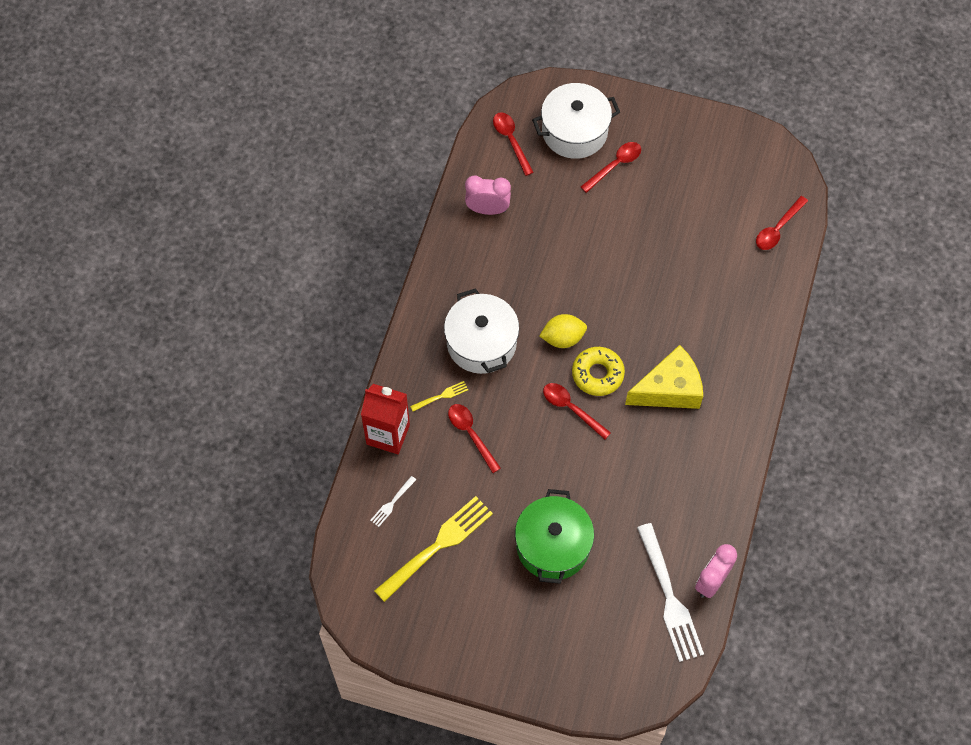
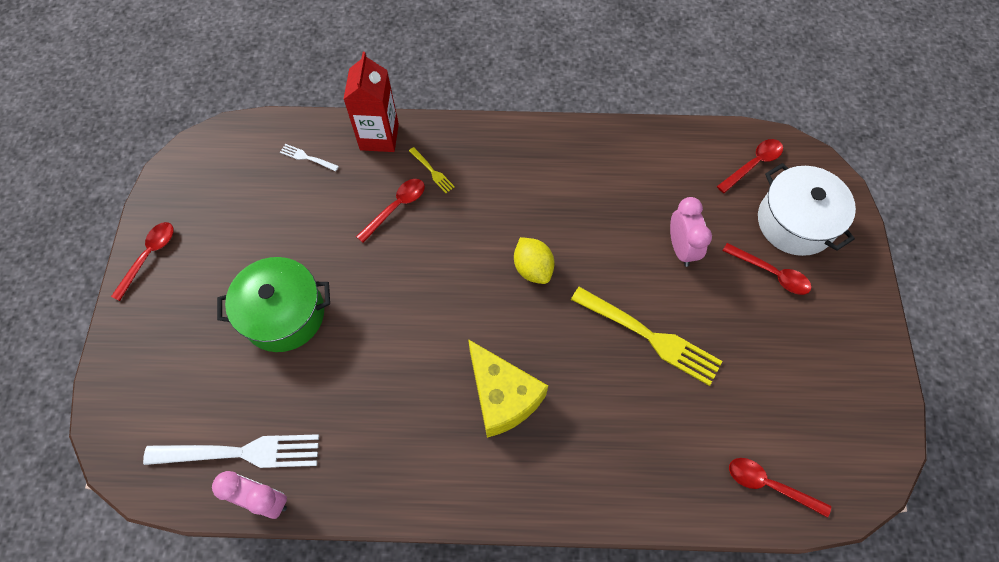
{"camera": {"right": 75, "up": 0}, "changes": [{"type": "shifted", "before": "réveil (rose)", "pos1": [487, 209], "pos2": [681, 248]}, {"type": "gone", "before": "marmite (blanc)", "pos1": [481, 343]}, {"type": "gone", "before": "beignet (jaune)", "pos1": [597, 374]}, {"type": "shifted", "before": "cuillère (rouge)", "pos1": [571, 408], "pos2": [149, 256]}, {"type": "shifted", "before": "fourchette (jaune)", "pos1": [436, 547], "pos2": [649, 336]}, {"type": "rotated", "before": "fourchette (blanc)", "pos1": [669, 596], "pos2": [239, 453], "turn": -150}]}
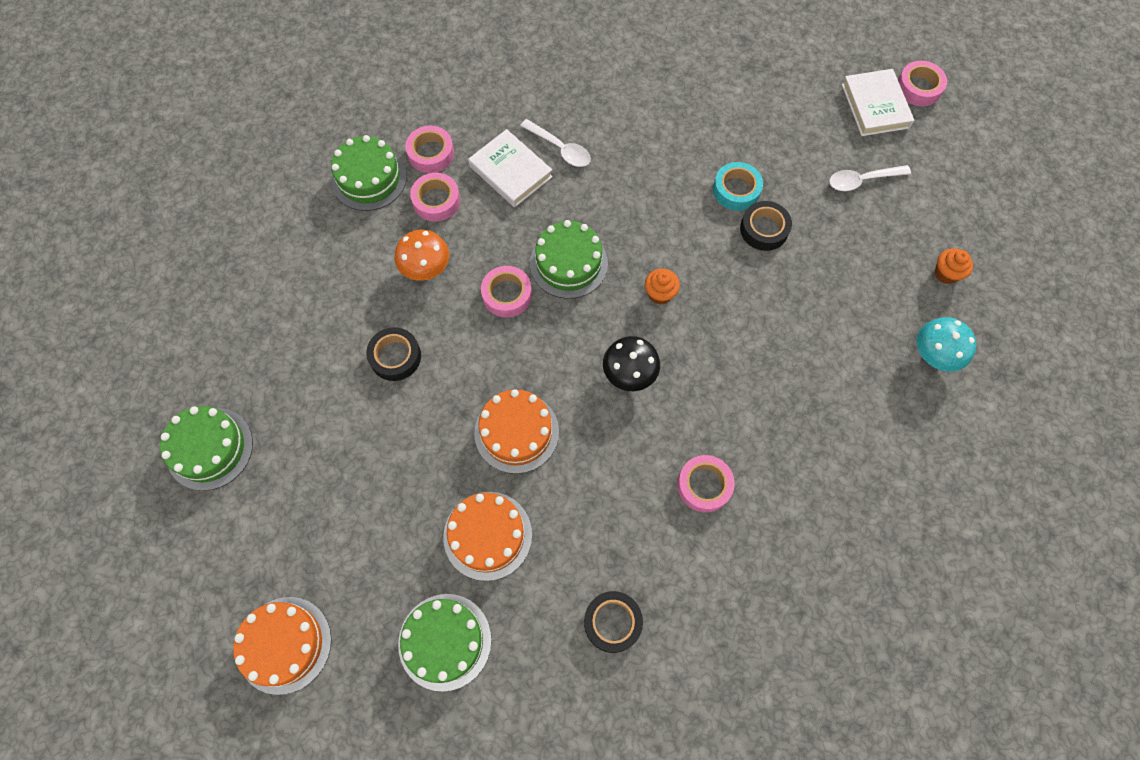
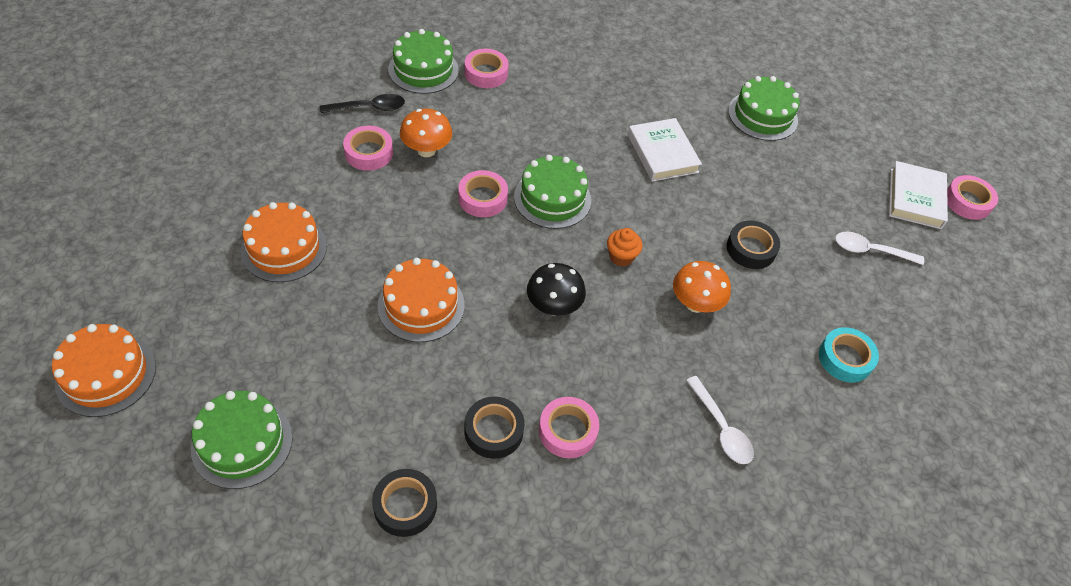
{"camera": {"right": 20, "up": -15}, "changes": [{"type": "shifted", "before": "cuillère (blanc)", "pos1": [560, 148], "pos2": [721, 428]}, {"type": "shifted", "before": "livre (blanc)", "pos1": [510, 171], "pos2": [662, 153]}, {"type": "shifted", "before": "ruban adhésif (turquoise)", "pos1": [736, 190], "pos2": [845, 358]}, {"type": "shifted", "before": "ruban adhésif (rose)", "pos1": [436, 201], "pos2": [369, 153]}, {"type": "gone", "before": "muffin (orange)", "pos1": [946, 274]}, {"type": "gone", "before": "champignon (turquoise)", "pos1": [933, 355]}, {"type": "shifted", "before": "ruban adhésif (noir)", "pos1": [395, 357], "pos2": [493, 431]}, {"type": "shifted", "before": "gâteau (vert)", "pos1": [210, 448], "pos2": [762, 115]}, {"type": "shifted", "before": "gâteau (orange)", "pos1": [487, 535], "pos2": [284, 248]}, {"type": "new", "after": "cuillère (noir)", "pos2": [369, 108]}, {"type": "new", "after": "champignon (orange)", "pos2": [695, 304]}]}
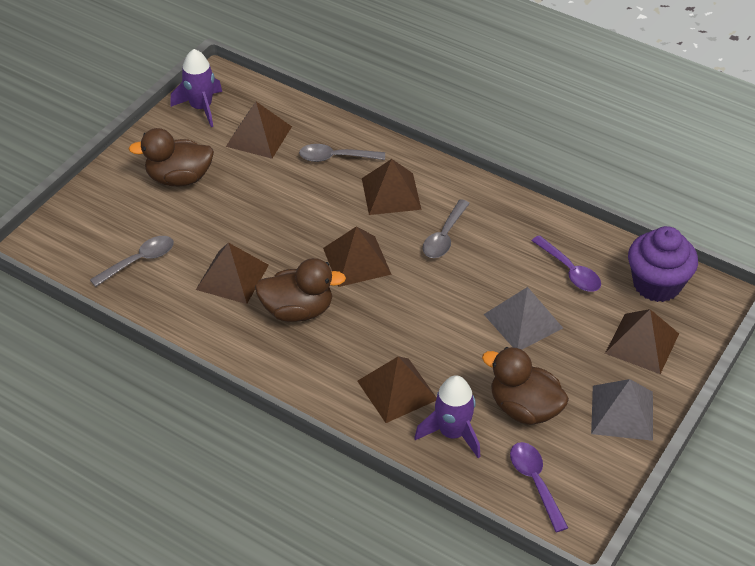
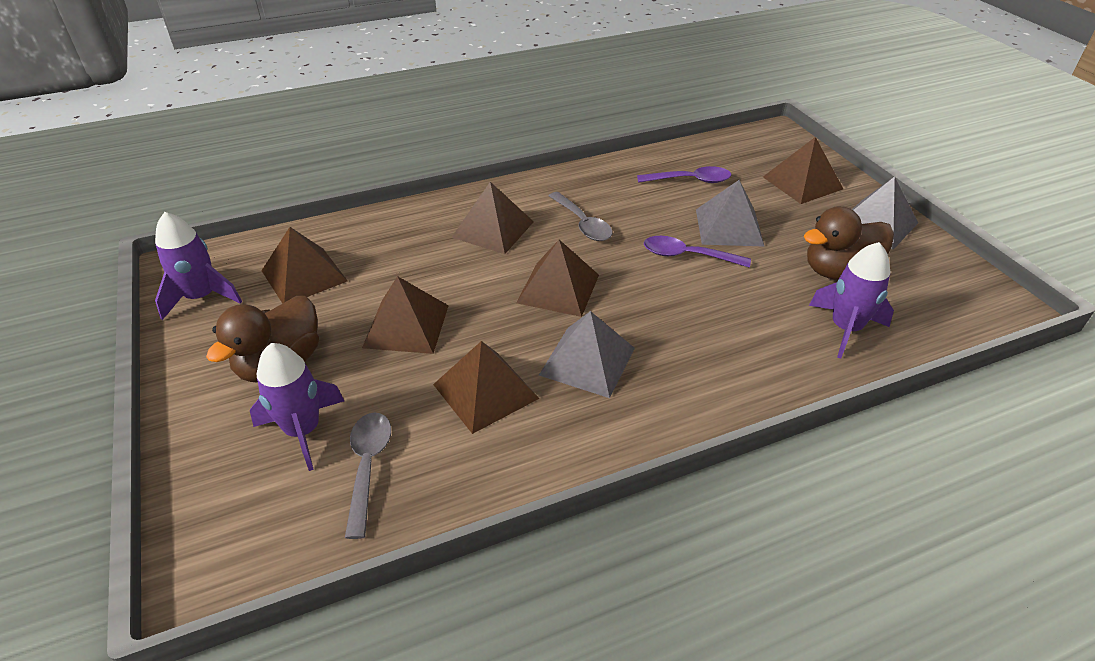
{"camera": {"right": -55, "up": -5}, "changes": [{"type": "gone", "before": "cuillère (gris)", "pos1": [335, 157]}, {"type": "gone", "before": "muffin (violet)", "pos1": [657, 284]}, {"type": "swapped", "before": "canard (marron)", "after": "pyramide (gris)", "pos1": [298, 310], "pos2": [587, 361]}, {"type": "shifted", "before": "pyramide (marron)", "pos1": [397, 390], "pos2": [406, 326]}, {"type": "shifted", "before": "cuillère (violet)", "pos1": [535, 482], "pos2": [687, 256]}, {"type": "new", "after": "fusée (violet)", "pos2": [303, 430]}]}
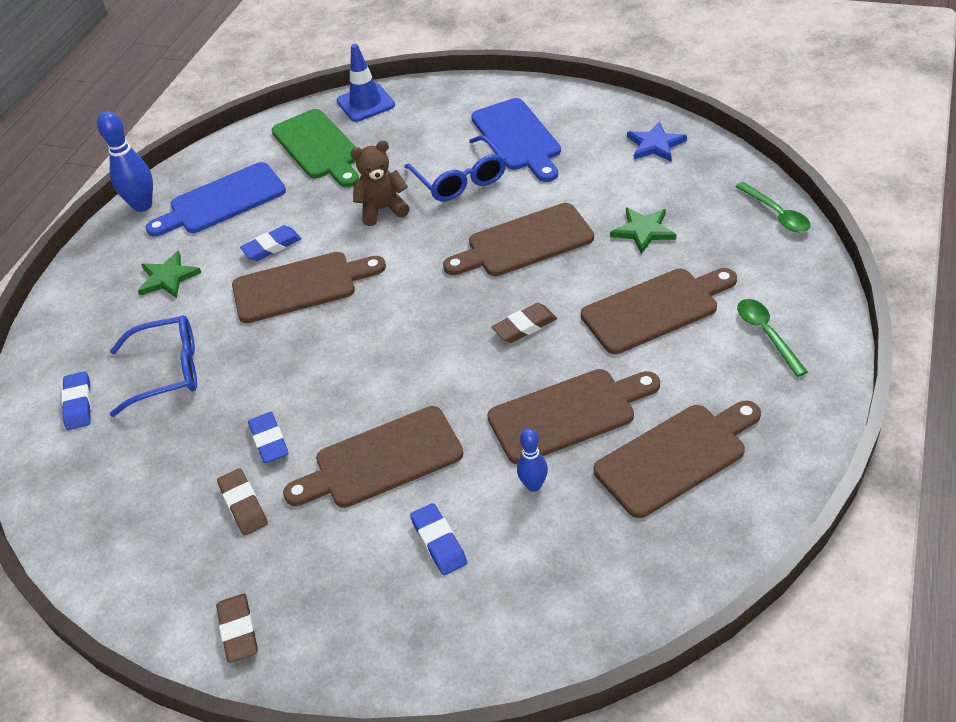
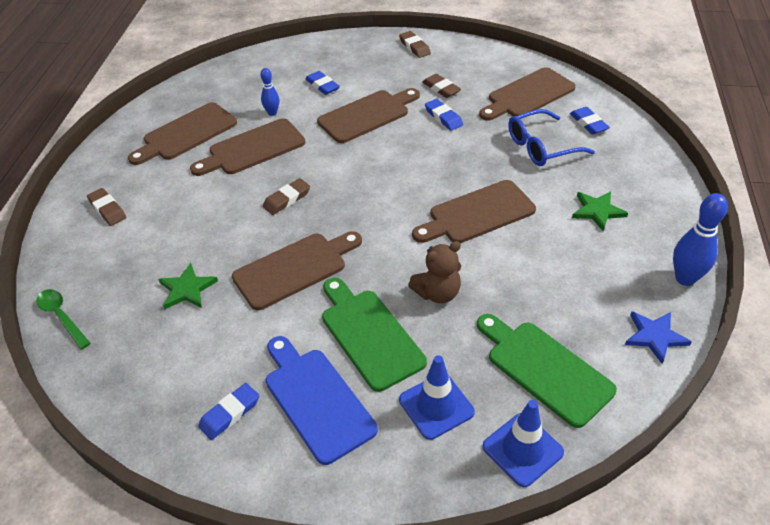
{"camera": {"right": 165, "up": 0}, "changes": [{"type": "shifted", "before": "étoile (bleu)", "pos1": [655, 145], "pos2": [655, 336]}, {"type": "swapped", "before": "lunettes (bleu)", "after": "planche à découper (vert)", "pos1": [460, 179], "pos2": [369, 335]}, {"type": "gone", "before": "planche à découper (bleu)", "pos1": [222, 201]}, {"type": "shifted", "before": "gomme (bleu)", "pos1": [272, 246], "pos2": [230, 413]}, {"type": "shifted", "before": "planche à découper (marron)", "pos1": [655, 309], "pos2": [528, 95]}, {"type": "swapped", "before": "cuillère (vert)", "after": "gomme (marron)", "pos1": [766, 334], "pos2": [107, 209]}, {"type": "new", "after": "cône de chantier (bleu)", "pos2": [436, 406]}]}
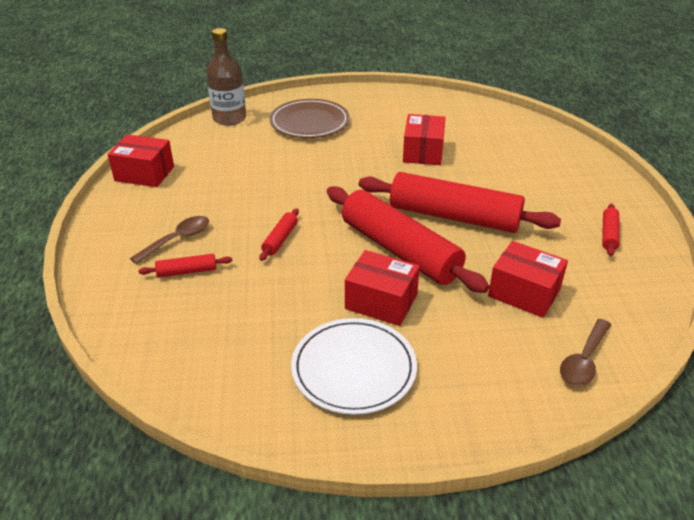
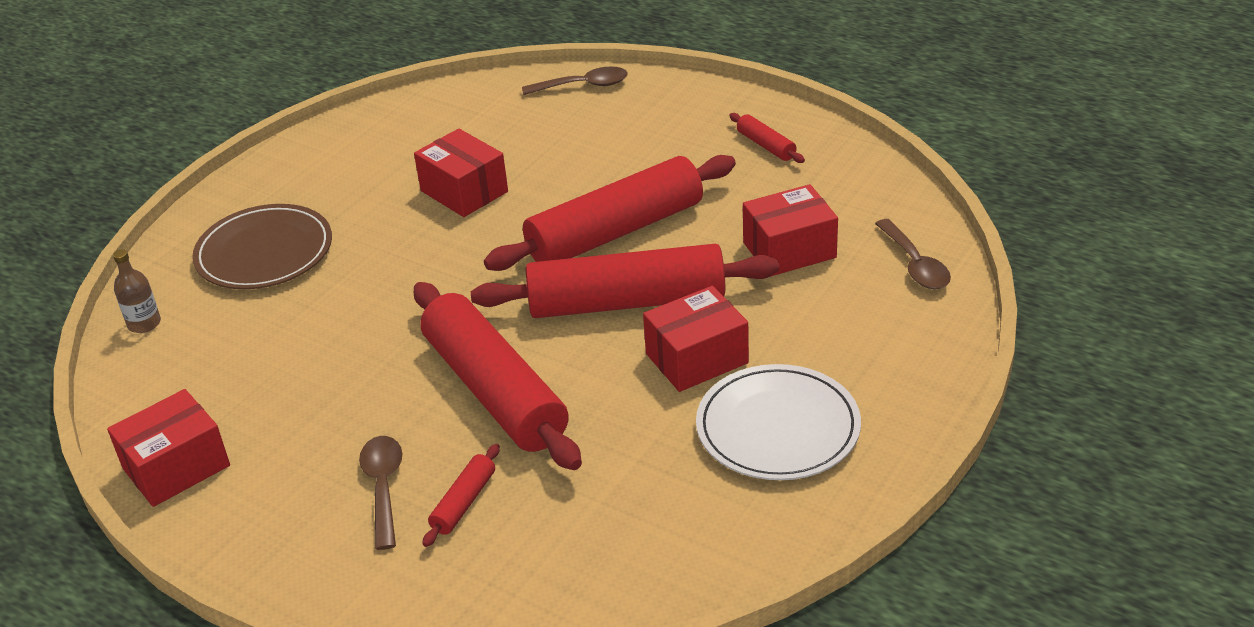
{"camera": {"right": -50, "up": 0}, "changes": [{"type": "scaled", "before": "bouteille (marron)", "pos1": [229, 118], "pos2": [144, 324], "scale": 0.54}, {"type": "scaled", "before": "rouleau à pâtisserie (rouge)", "pos1": [280, 239], "pos2": [494, 391], "scale": 2.43}, {"type": "new", "after": "cuillère (marron)", "pos2": [583, 86]}]}
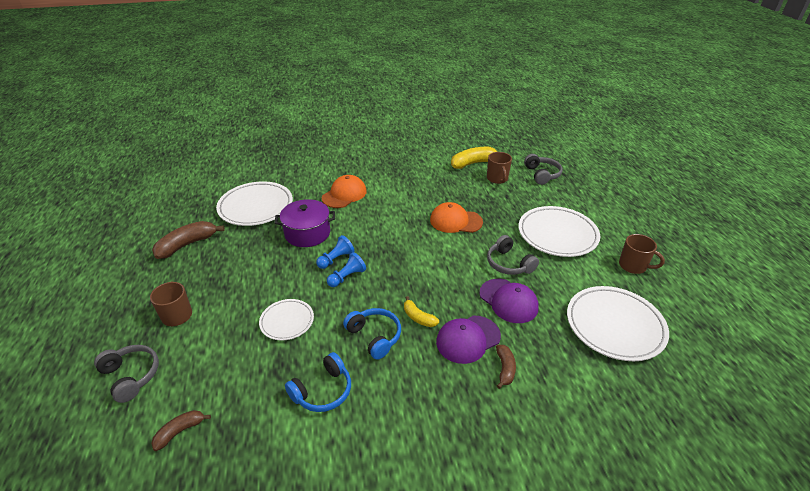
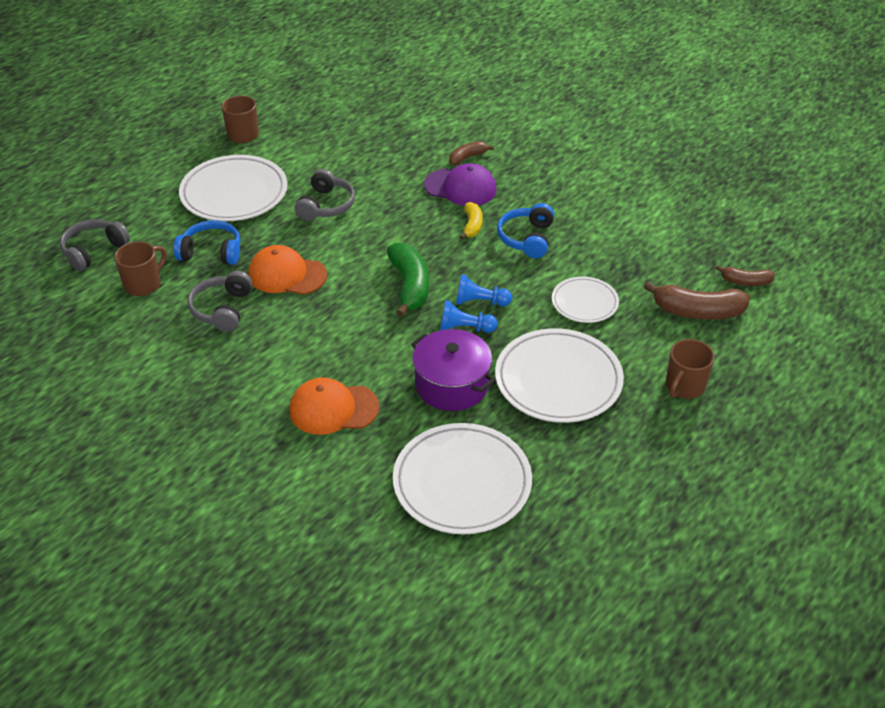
{"camera": {"right": -130, "up": 5}, "changes": [{"type": "gone", "before": "banane (jaune)", "pos1": [473, 163]}, {"type": "rotated", "before": "casquette (orange)", "pos1": [455, 221], "pos2": [287, 275], "turn": 135}, {"type": "shifted", "before": "banane (marron)", "pos1": [187, 245], "pos2": [698, 311]}, {"type": "gone", "before": "casquette (violet)", "pos1": [508, 301]}, {"type": "shifted", "before": "assiette (blanc)", "pos1": [614, 325], "pos2": [558, 380]}, {"type": "shifted", "before": "casque audio (gris)", "pos1": [131, 376], "pos2": [222, 309]}, {"type": "shifted", "before": "casque audio (bleu)", "pos1": [323, 391], "pos2": [211, 252]}, {"type": "new", "after": "banane (vert)", "pos2": [409, 286]}]}
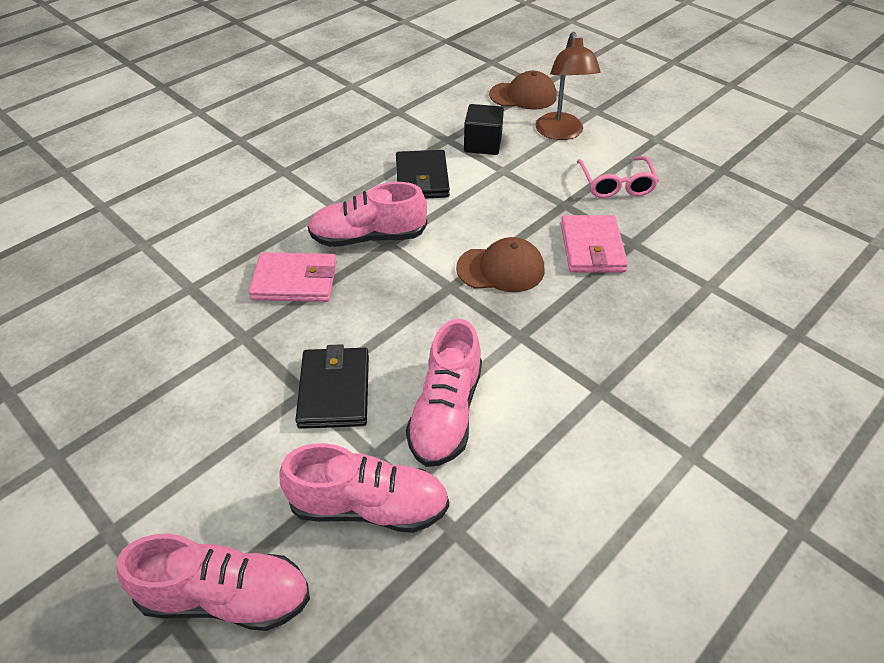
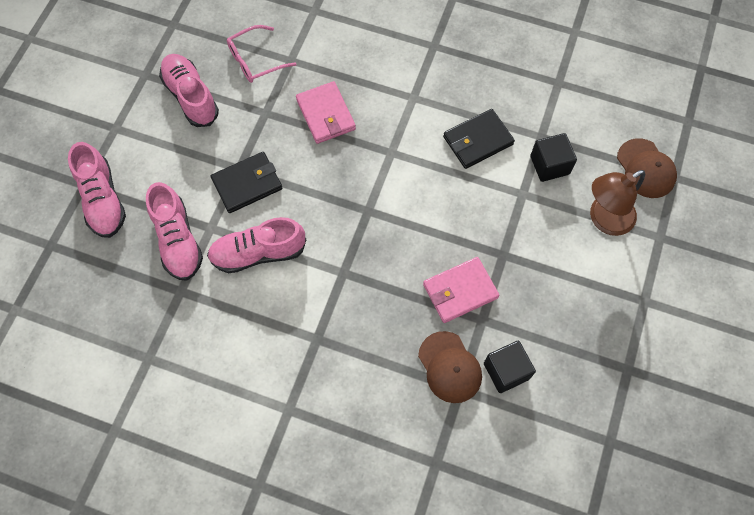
{"camera": {"right": 65, "up": 20}, "changes": [{"type": "shifted", "before": "lunettes (rose)", "pos1": [616, 185], "pos2": [255, 60]}, {"type": "shifted", "before": "chaussure (rose)", "pos1": [368, 237], "pos2": [191, 97]}, {"type": "shifted", "before": "casquette (marron)", "pos1": [501, 269], "pos2": [449, 367]}, {"type": "new", "after": "cube (noir)", "pos2": [506, 371]}]}
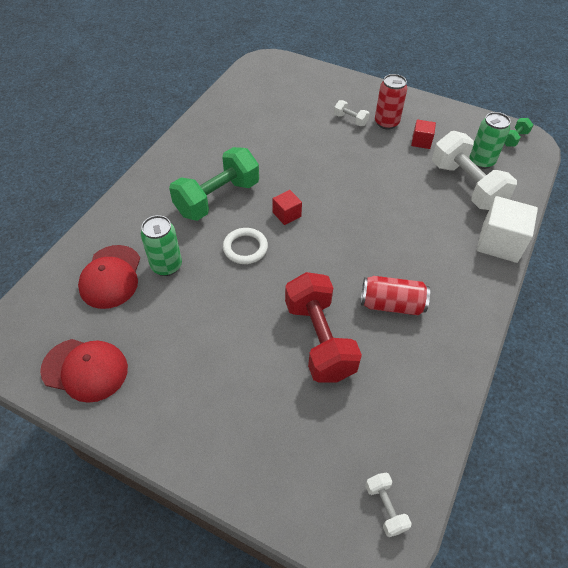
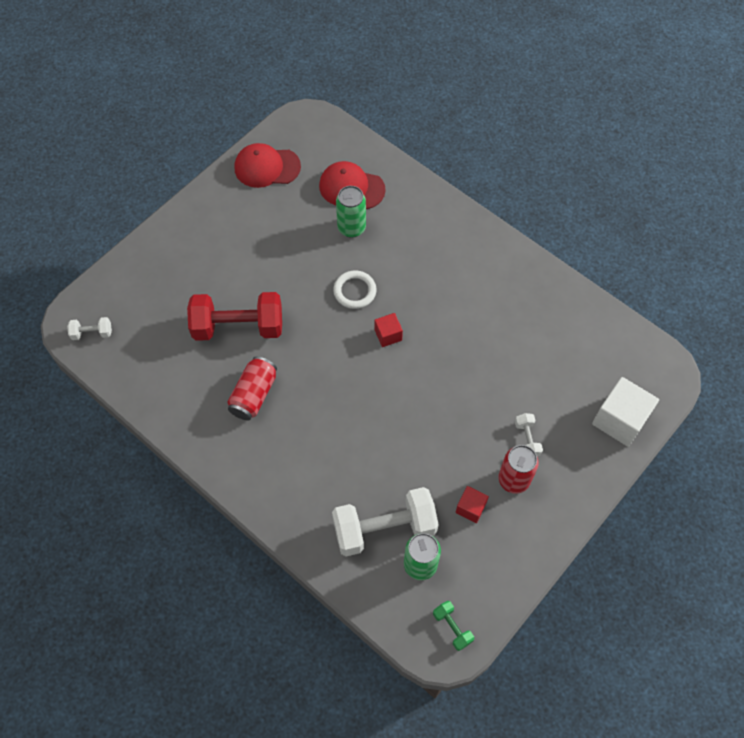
{"camera": {"right": 105, "up": 10}, "changes": [{"type": "rotated", "before": "haltère (blanc)", "pos1": [350, 120], "pos2": [527, 439], "turn": -60}, {"type": "gone", "before": "haltère (vert)", "pos1": [217, 198]}, {"type": "shifted", "before": "cube (blanc)", "pos1": [499, 243], "pos2": [620, 420]}, {"type": "rotated", "before": "casquette (rouge)", "pos1": [85, 369], "pos2": [267, 167], "turn": 60}]}
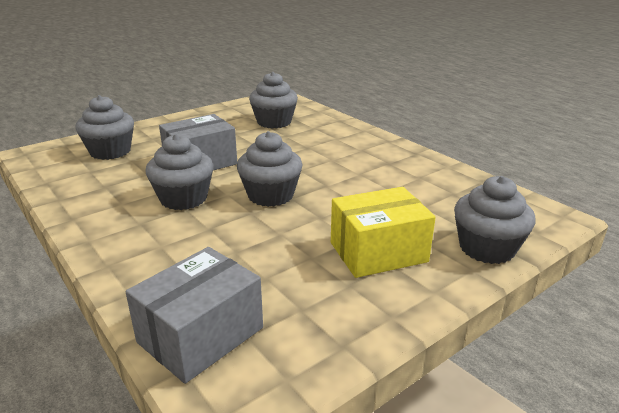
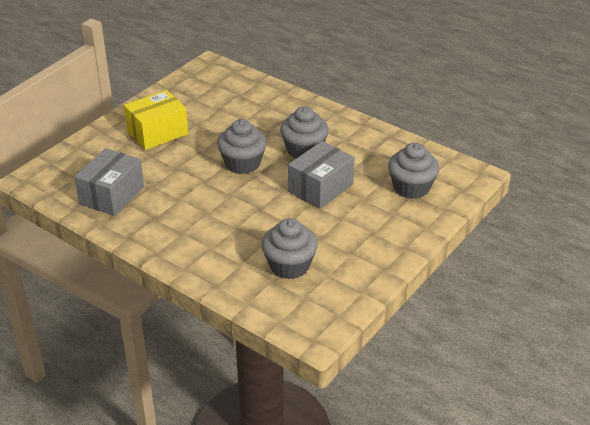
{"camera": {"right": 165, "up": 10}, "changes": [{"type": "gone", "before": "muffin (gris)", "pos1": [487, 248]}, {"type": "shifted", "before": "boîte (gris)", "pos1": [200, 335], "pos2": [112, 195]}]}
